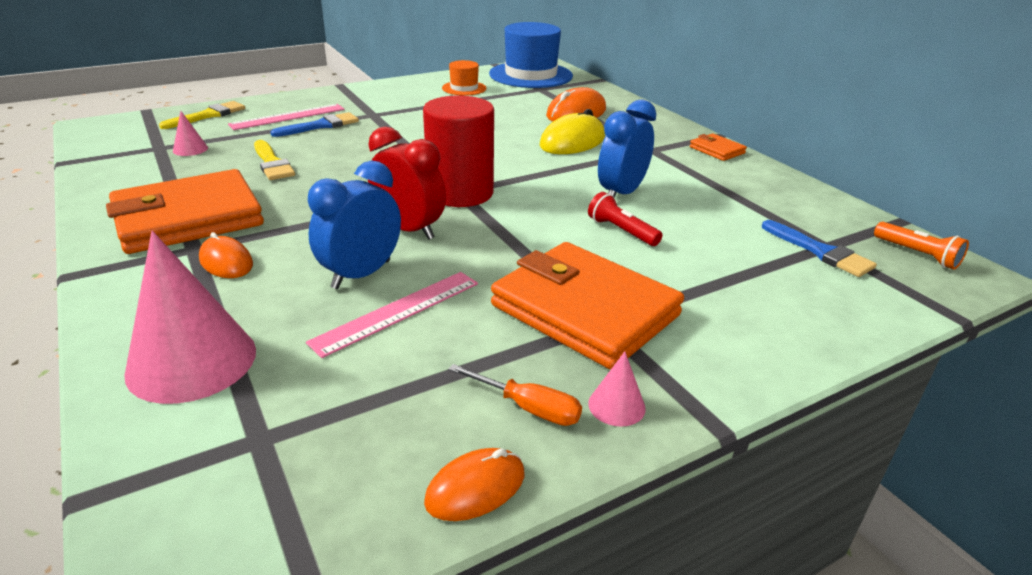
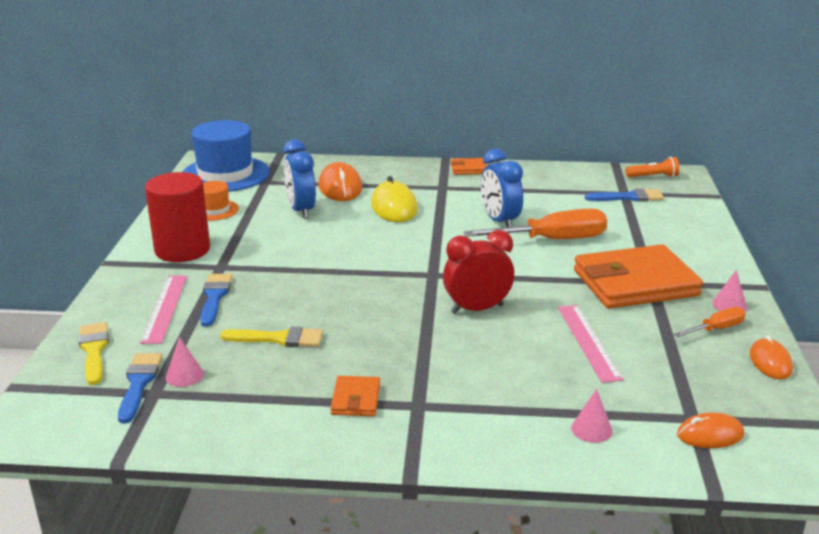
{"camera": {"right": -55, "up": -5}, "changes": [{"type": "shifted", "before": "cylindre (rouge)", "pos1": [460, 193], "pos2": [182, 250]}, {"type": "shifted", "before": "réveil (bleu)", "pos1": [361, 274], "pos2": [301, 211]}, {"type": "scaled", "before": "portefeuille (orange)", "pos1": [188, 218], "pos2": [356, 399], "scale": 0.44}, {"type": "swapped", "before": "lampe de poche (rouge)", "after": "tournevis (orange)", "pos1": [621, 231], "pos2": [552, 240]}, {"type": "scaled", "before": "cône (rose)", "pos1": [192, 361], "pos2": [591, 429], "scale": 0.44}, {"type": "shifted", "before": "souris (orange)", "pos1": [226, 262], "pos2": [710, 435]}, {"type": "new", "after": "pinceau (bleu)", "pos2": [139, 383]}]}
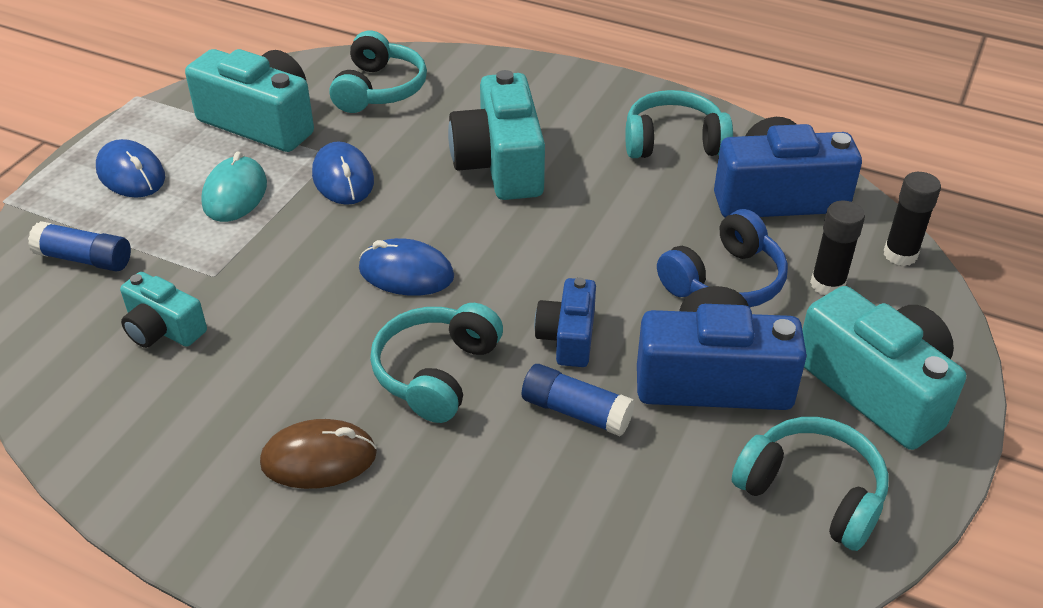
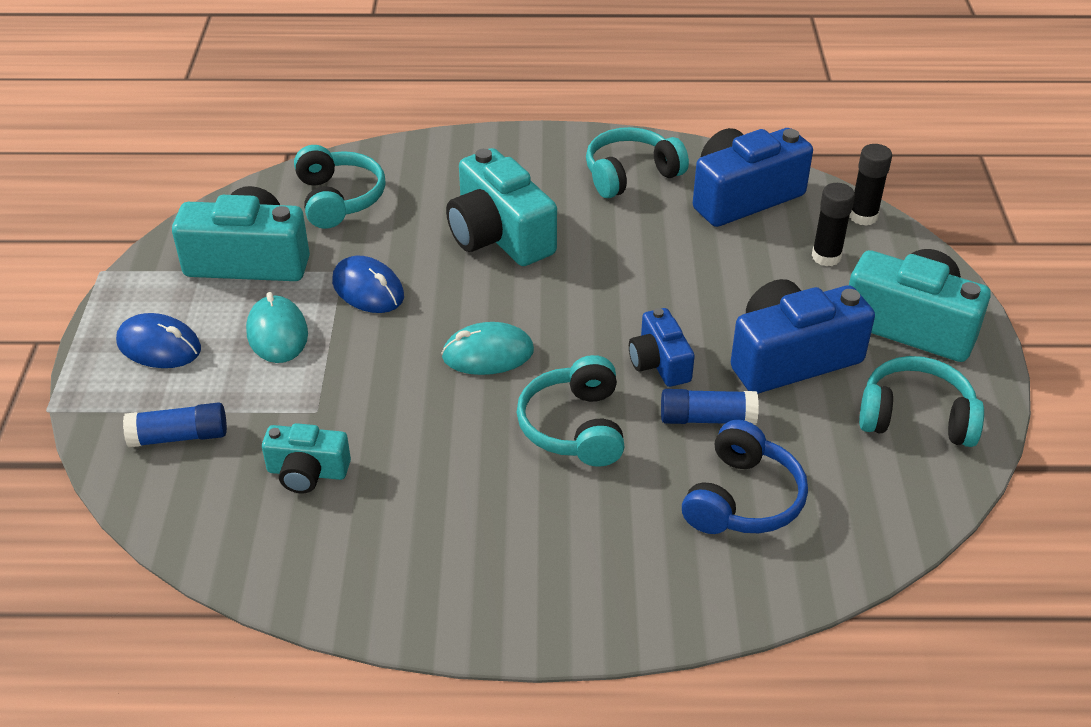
{"camera": {"right": -25, "up": 0}, "changes": [{"type": "shifted", "before": "casque audio (bleu)", "pos1": [725, 281], "pos2": [742, 499]}, {"type": "repainted", "before": "souris (bleu)", "after": "souris (turquoise)", "pos1": [406, 273], "pos2": [488, 354]}, {"type": "gone", "before": "souris (marron)", "pos1": [319, 459]}]}
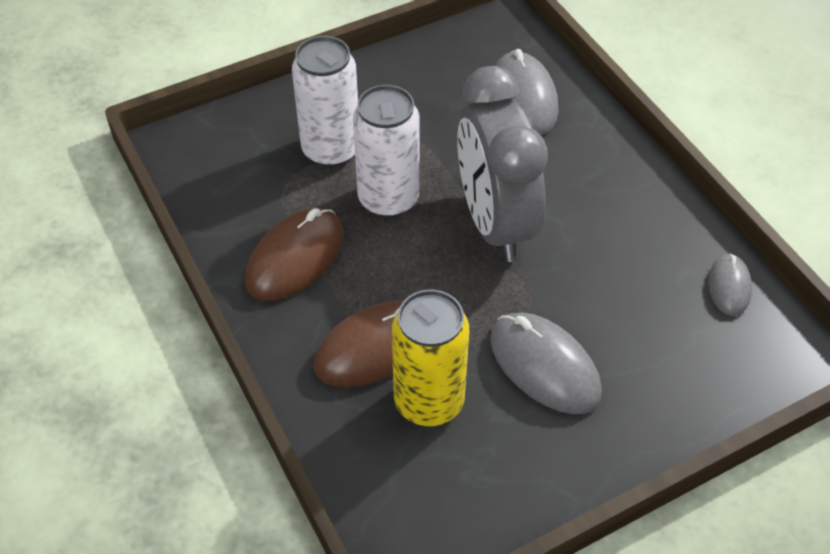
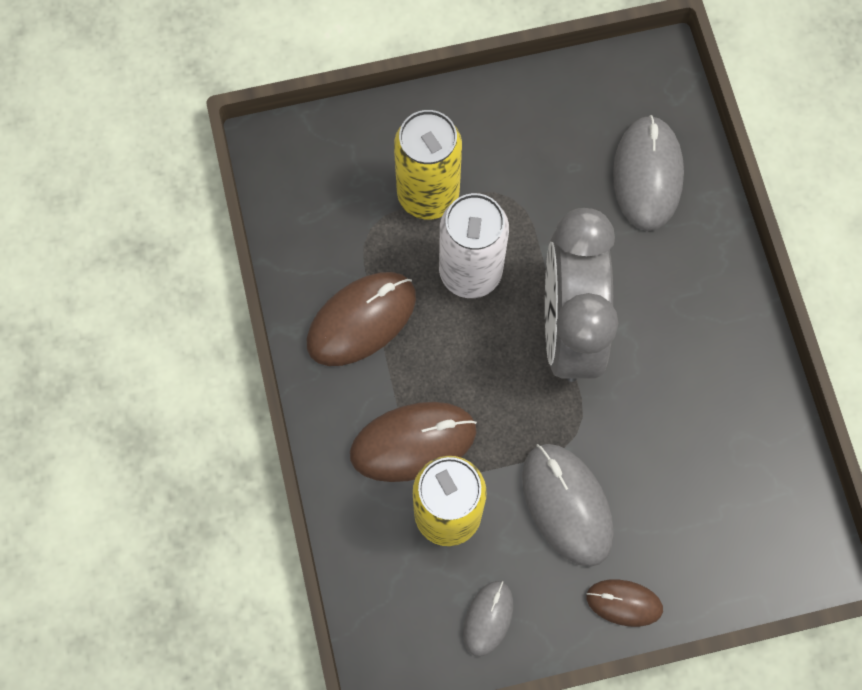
{"camera": {"right": 15, "up": 20}, "changes": [{"type": "repainted", "before": "canette (blanc)", "after": "canette (jaune)", "pos1": [331, 150], "pos2": [428, 195]}, {"type": "shifted", "before": "souris (gris)", "pos1": [729, 286], "pos2": [488, 618]}, {"type": "new", "after": "souris (marron)", "pos2": [624, 603]}]}
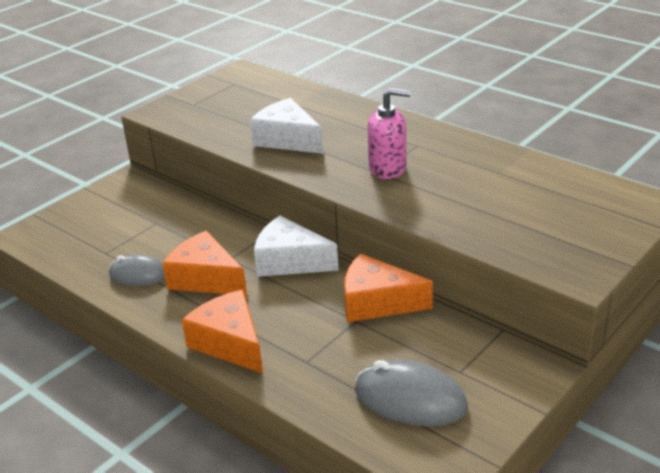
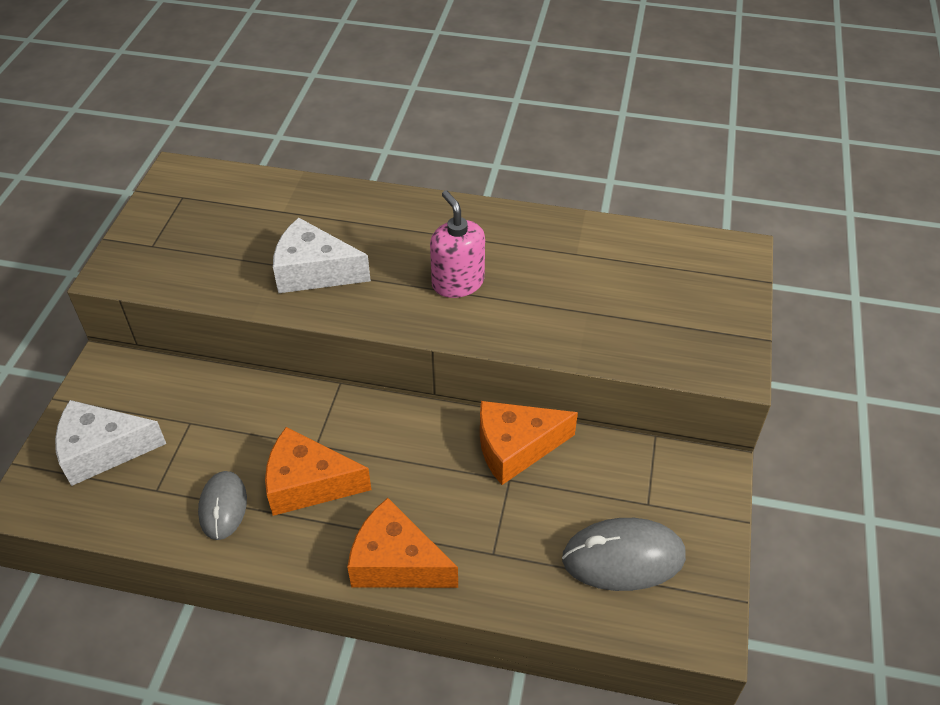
{"camera": {"right": -30, "up": 15}, "changes": [{"type": "rotated", "before": "distributeur de savon (rose)", "pos1": [388, 168], "pos2": [457, 282], "turn": -90}, {"type": "shifted", "before": "fromage (blanc)", "pos1": [289, 261], "pos2": [103, 450]}, {"type": "rotated", "before": "souris (gris)", "pos1": [139, 274], "pos2": [223, 507], "turn": -75}]}
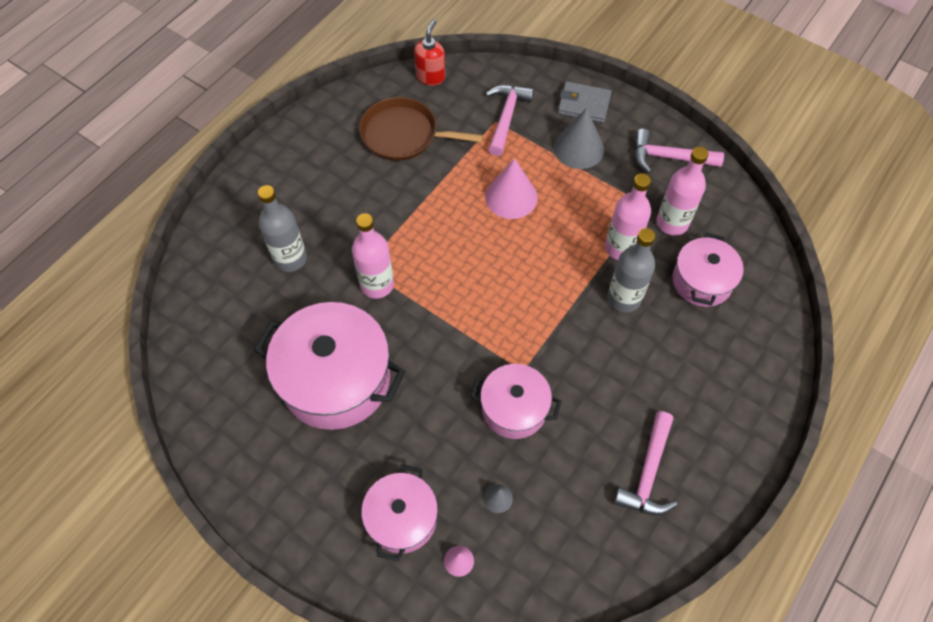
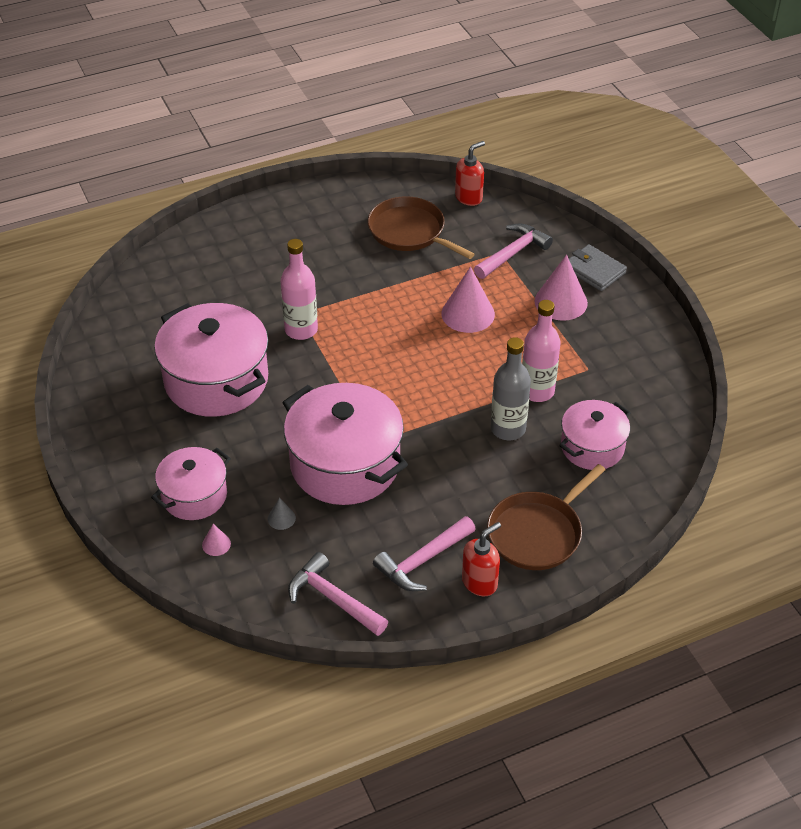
{"camera": {"right": 30, "up": -15}, "changes": [{"type": "repainted", "before": "cône (gris)", "after": "cône (rose)", "pos1": [578, 148], "pos2": [561, 302]}, {"type": "shifted", "before": "marteau (rose)", "pos1": [668, 157], "pos2": [333, 598]}, {"type": "gone", "before": "bouteille (rose)", "pos1": [672, 223]}, {"type": "gone", "before": "bouteille (gris)", "pos1": [290, 259]}, {"type": "scaled", "before": "marmite (rose)", "pos1": [514, 409], "pos2": [345, 464], "scale": 1.7}, {"type": "new", "after": "poêle (marron)", "pos2": [537, 533]}, {"type": "new", "after": "distributeur de savon (rouge)", "pos2": [480, 582]}]}
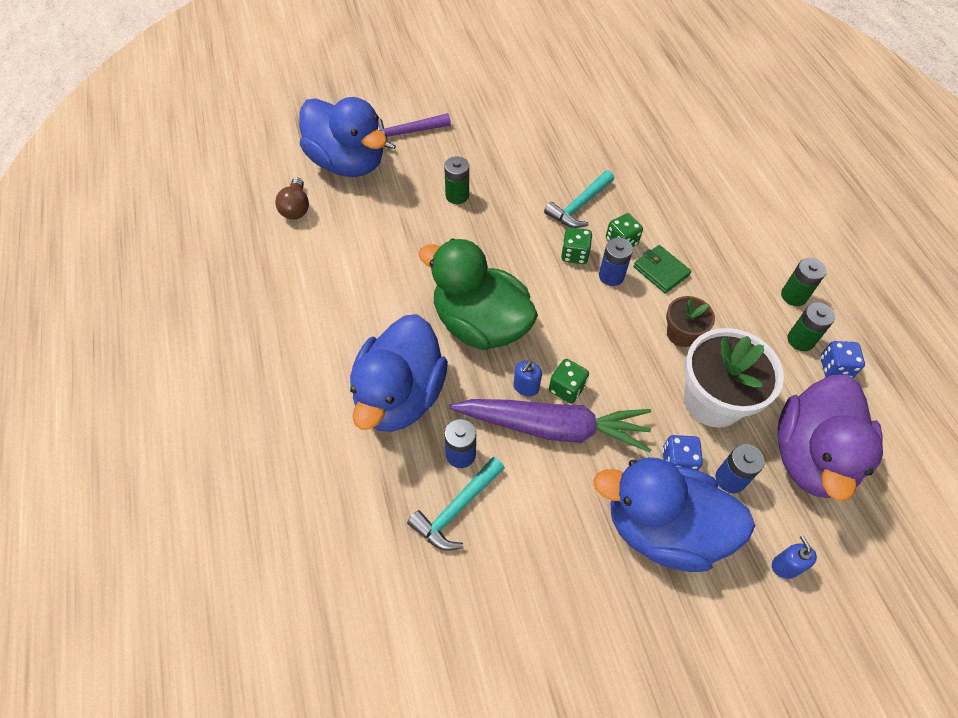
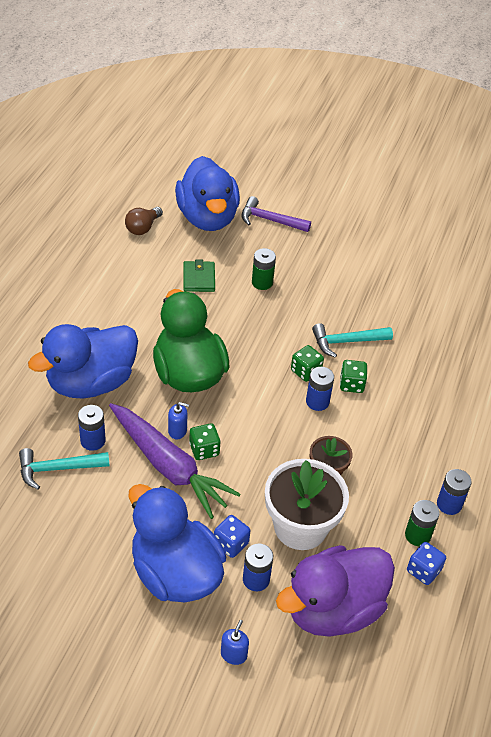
{"camera": {"right": 35, "up": -10}, "changes": [{"type": "shifted", "before": "portefeuille (vert)", "pos1": [661, 271], "pos2": [199, 278]}, {"type": "repainted", "before": "pile (vert)", "after": "pile (bleu)", "pos1": [793, 296], "pos2": [449, 504]}, {"type": "rotated", "before": "distributeur de savon (bleu)", "pos1": [526, 387], "pos2": [177, 431], "turn": -150}]}
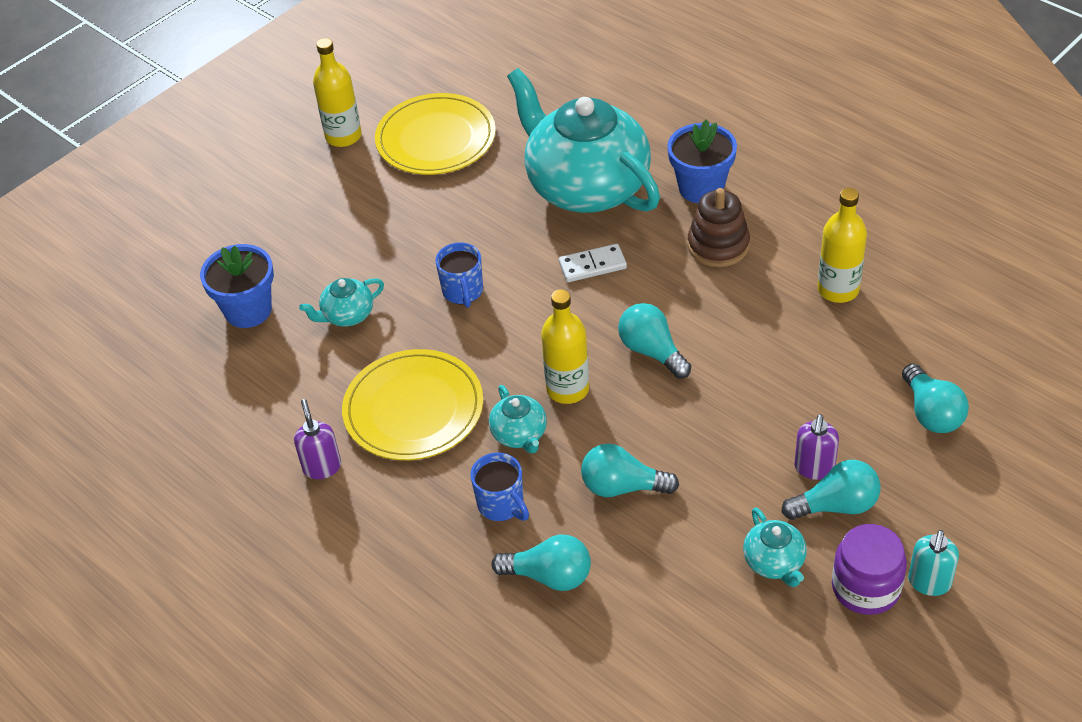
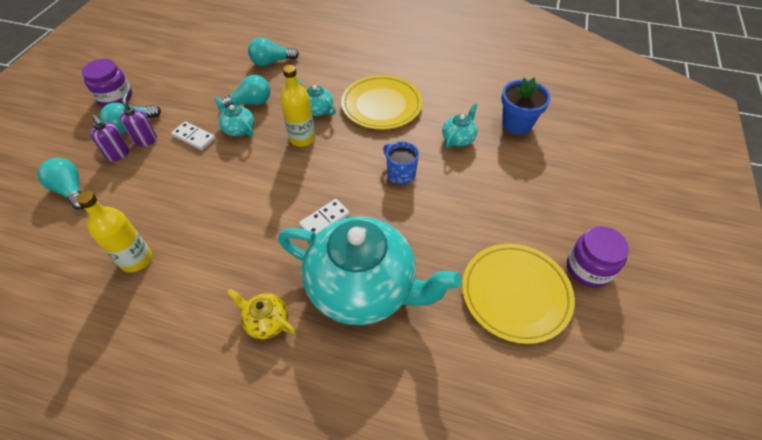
{"camera": {"right": 150, "up": 5}, "changes": [{"type": "swapped", "before": "bouteille (jaune)", "after": "bocal (violet)", "pos1": [343, 136], "pos2": [588, 268]}, {"type": "swapped", "before": "pot de fleurs (bleu)", "after": "théière (jaune)", "pos1": [701, 188], "pos2": [266, 321]}, {"type": "gone", "before": "jouet à empiler (marron)", "pos1": [718, 245]}, {"type": "gone", "before": "ampoule (turquoise)", "pos1": [652, 351]}, {"type": "shifted", "before": "distributeur de savon (violet)", "pos1": [322, 467], "pos2": [118, 154]}, {"type": "gone", "before": "tasse (bleu)", "pos1": [501, 505]}, {"type": "shifted", "before": "théière (turquoise)", "pos1": [774, 562], "pos2": [238, 129]}, {"type": "gone", "before": "distributeur de savon (turquoise)", "pos1": [929, 583]}, {"type": "new", "after": "domino (blanc)", "pos2": [194, 137]}]}
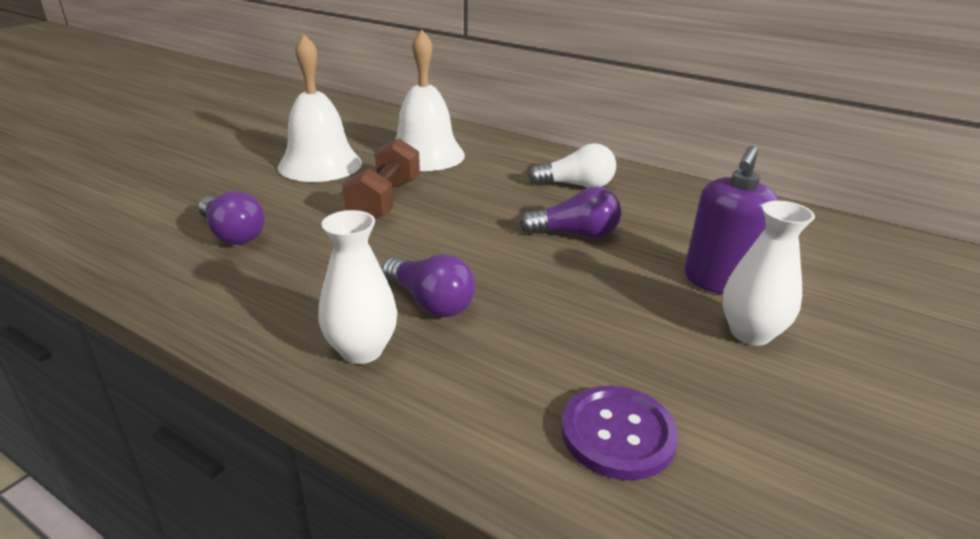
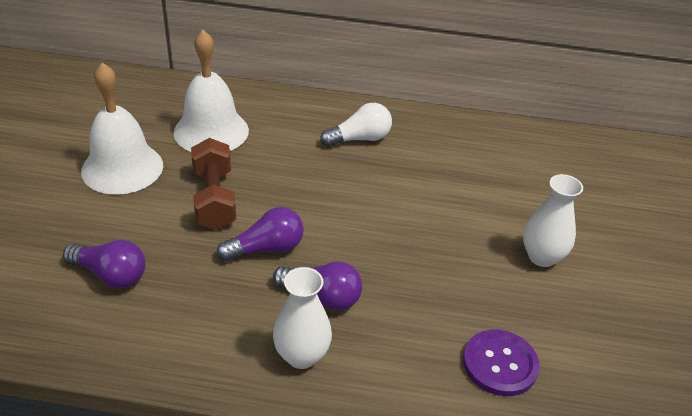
{"camera": {"right": -25, "up": 10}, "changes": [{"type": "gone", "before": "distributeur de savon (violet)", "pos1": [718, 281]}, {"type": "shifted", "before": "ampoule (violet)", "pos1": [575, 234], "pos2": [266, 249]}]}
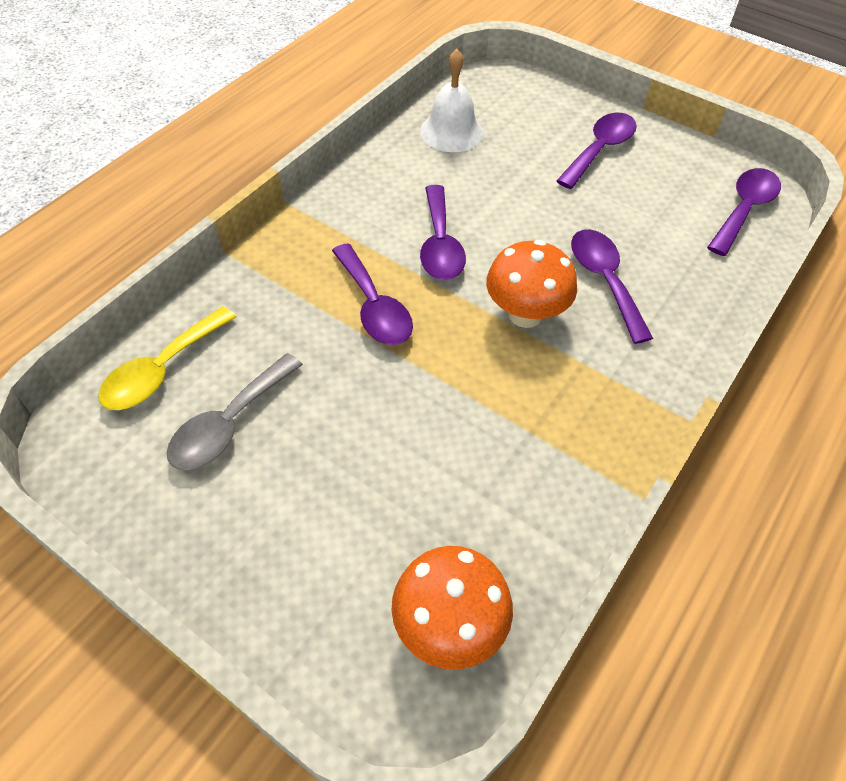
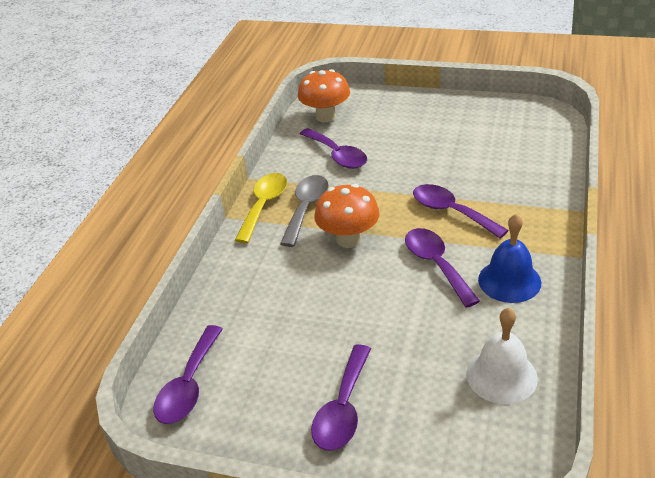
{"camera": {"right": 165, "up": -15}, "changes": [{"type": "shifted", "before": "cuillère (violet)", "pos1": [604, 280], "pos2": [337, 155]}, {"type": "shifted", "before": "cuillère (jaune)", "pos1": [162, 370], "pos2": [264, 206]}, {"type": "shifted", "before": "cuillère (gris)", "pos1": [229, 424], "pos2": [306, 208]}, {"type": "new", "after": "cloche (bleu)", "pos2": [509, 281]}]}
